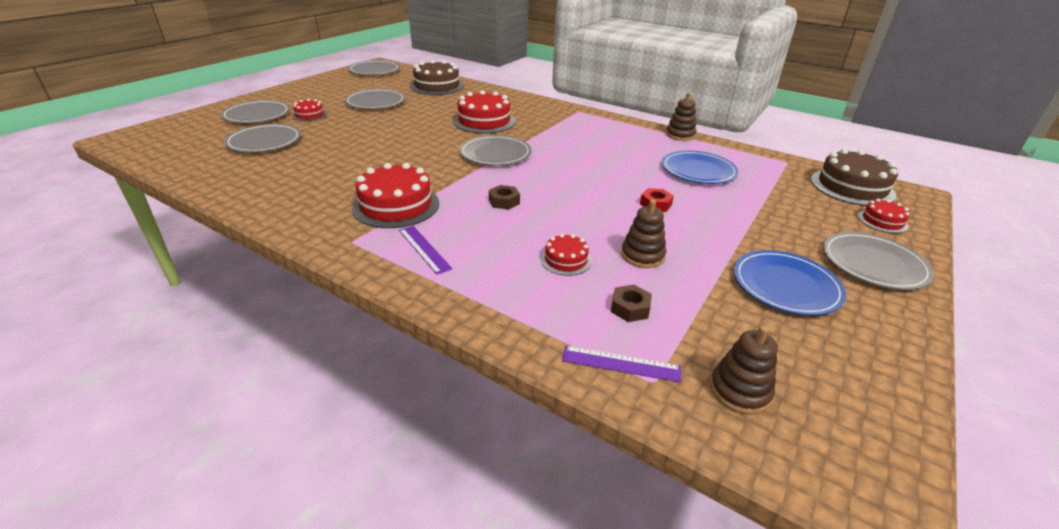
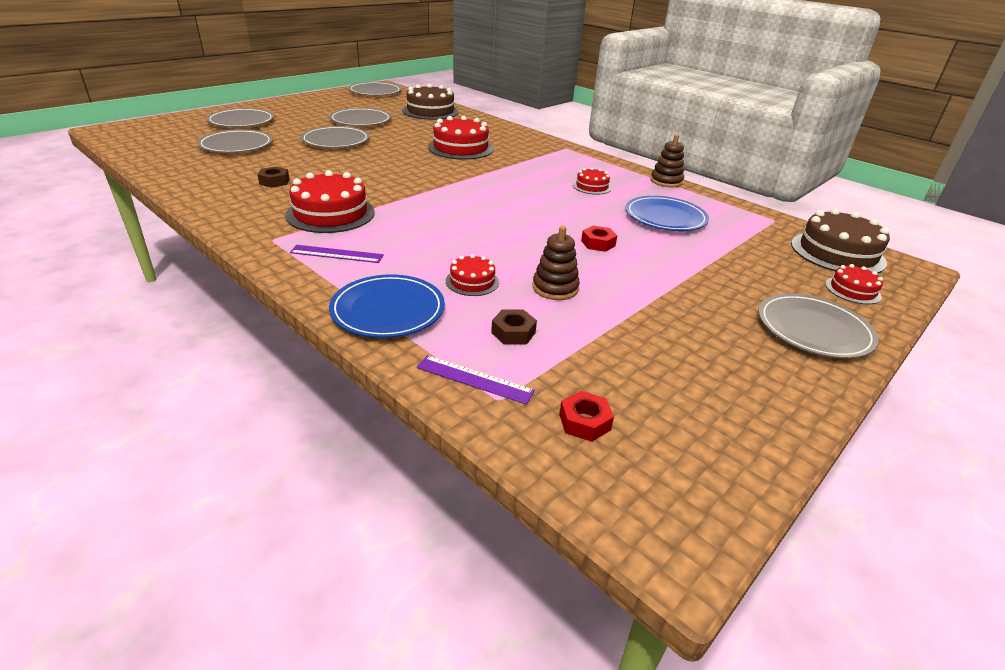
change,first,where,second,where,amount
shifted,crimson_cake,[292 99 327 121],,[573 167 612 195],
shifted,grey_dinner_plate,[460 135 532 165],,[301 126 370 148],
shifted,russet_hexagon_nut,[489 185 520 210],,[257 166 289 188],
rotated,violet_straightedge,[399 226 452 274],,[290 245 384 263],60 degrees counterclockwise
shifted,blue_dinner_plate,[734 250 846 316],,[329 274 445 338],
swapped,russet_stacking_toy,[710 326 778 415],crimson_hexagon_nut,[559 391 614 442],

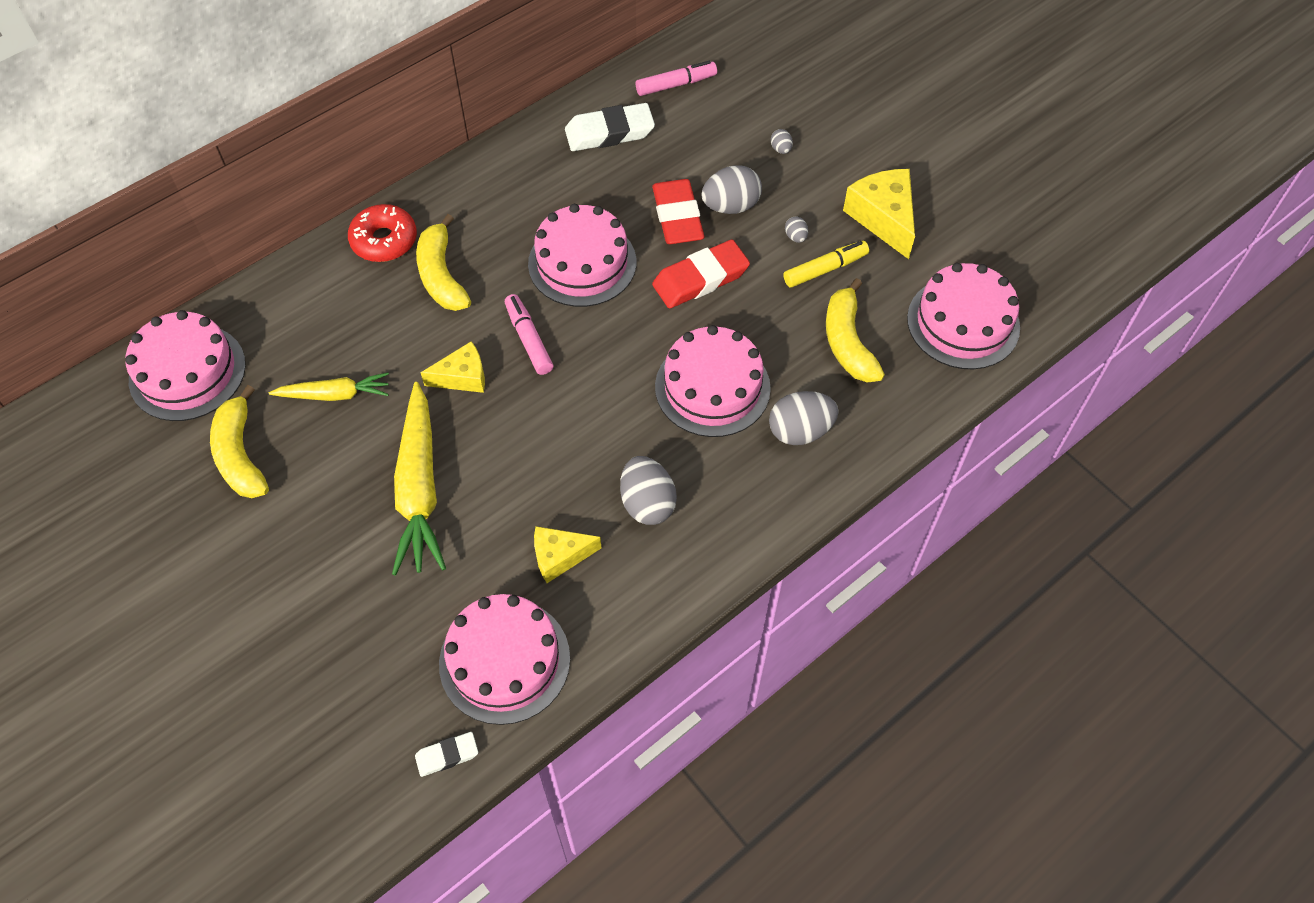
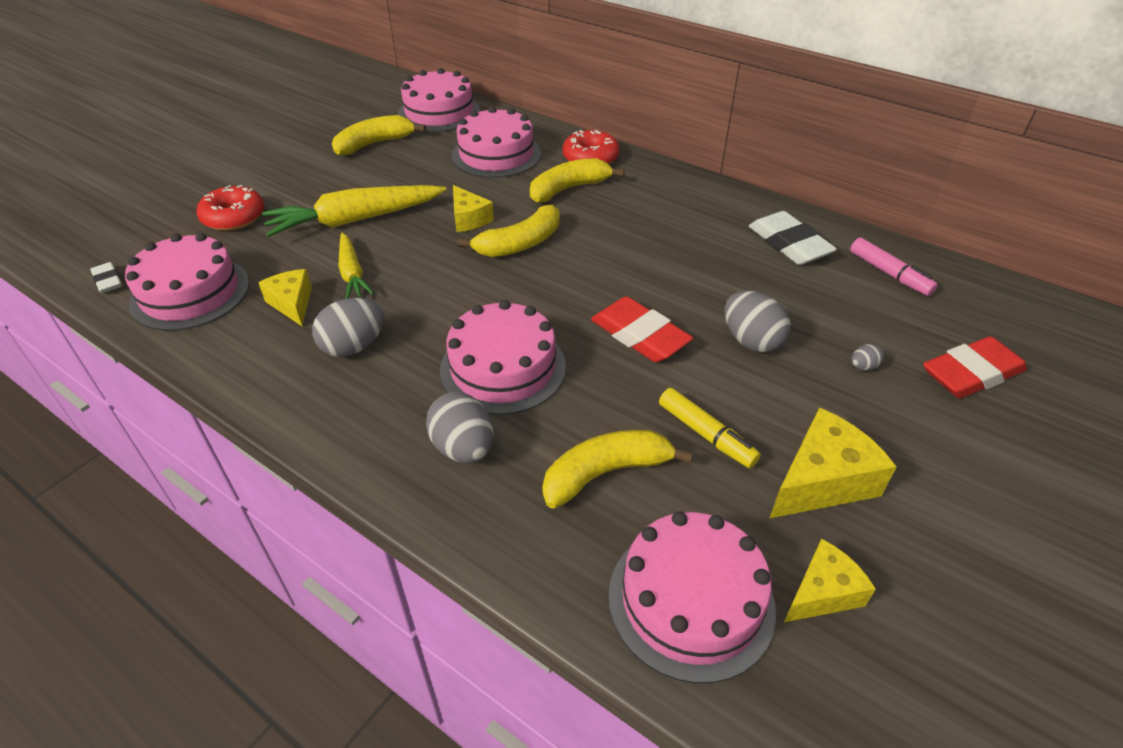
change,first,where,second,where,amount
shifted,crimson_gum_eraser,[652 179 704 244],,[923 336 1027 398],
shifted,pink_cake,[528 204 636 307],,[452 107 541 178],
gone,grey_egg_shape,[785 217 808 243],,,
swapped,pink_marker_pen,[505 294 553 375],bright_yellow_banana_fruit,[457 205 560 257],
shifted,bright_yellow_root_vegetable,[269 372 389 401],,[338 233 374 299],
new,,,crimson_glazed_donut,[196 185 264 231],
new,,,bright_yellow_piece_of_cheese,[784 539 876 622],

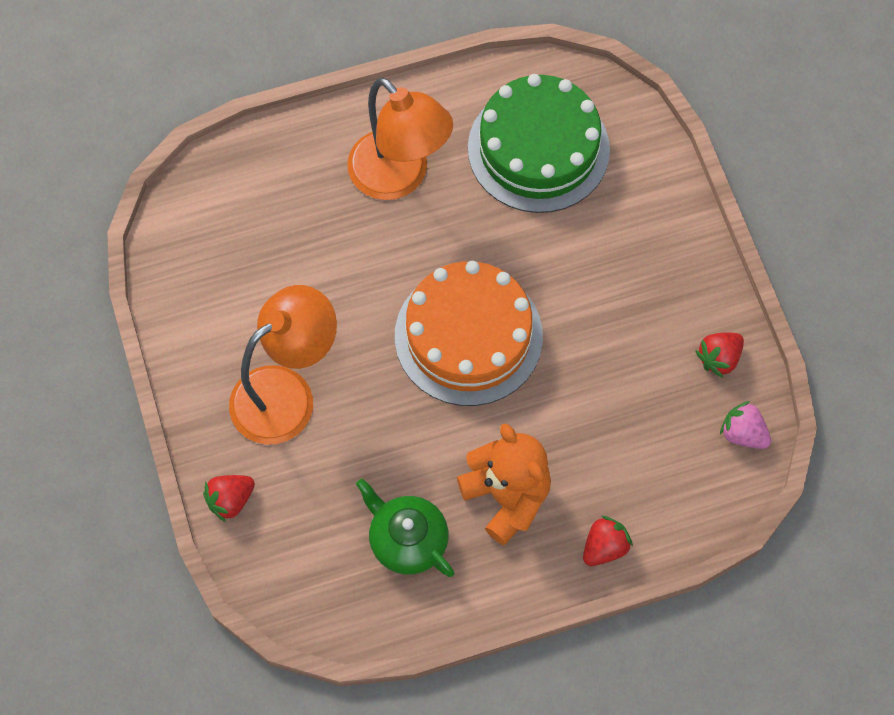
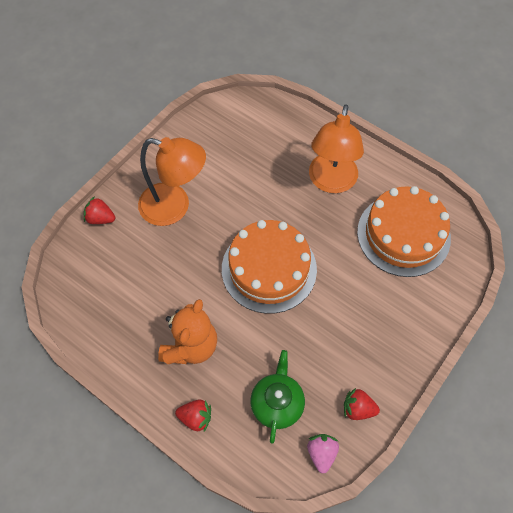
change,first,where,second,where,amount
repainted,green_cake,[468 74 610 213],orange_cake,[357 186 451 277],
shifted,green_tea_pot,[356 479 454 577],,[250 350 305 444],

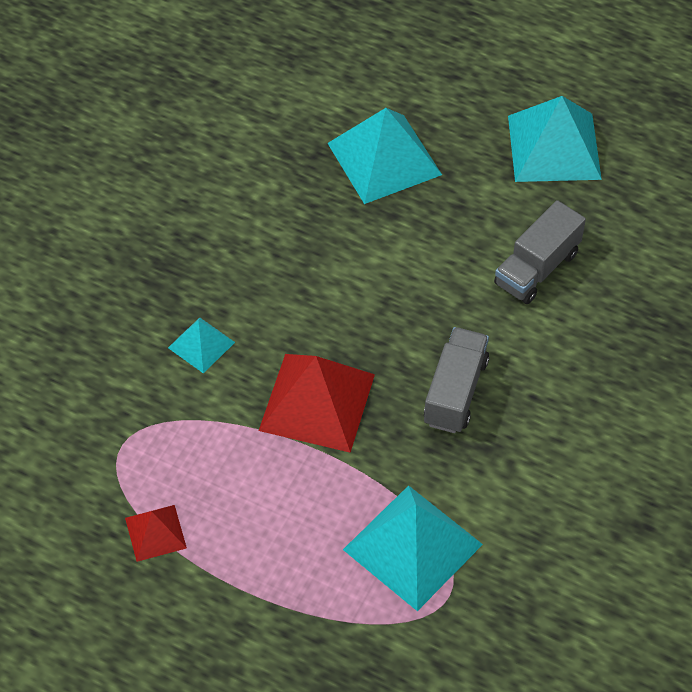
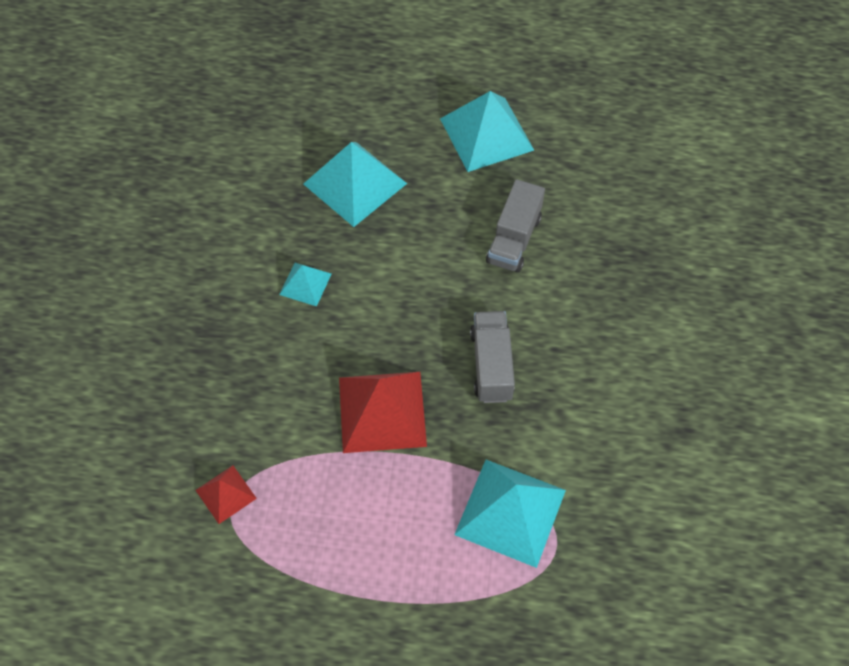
change,first,where,second,where,amount
shifted,aqua_pyramid,[168 318 235 373],,[279 263 331 306],
shifted,crimson_pyramid,[125 505 187 562],,[196 466 257 524],

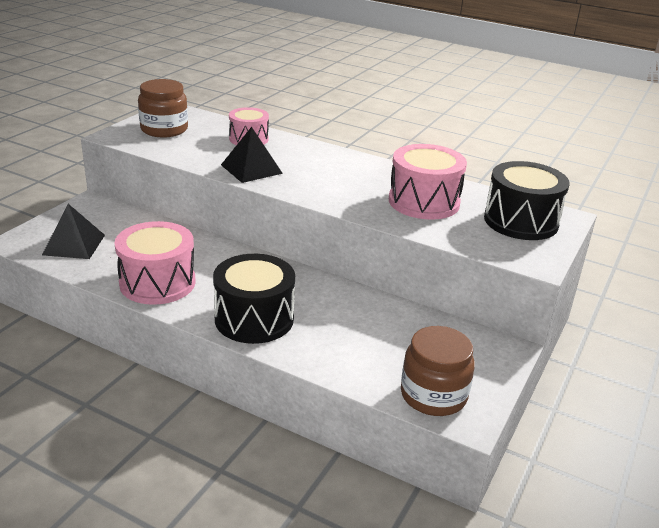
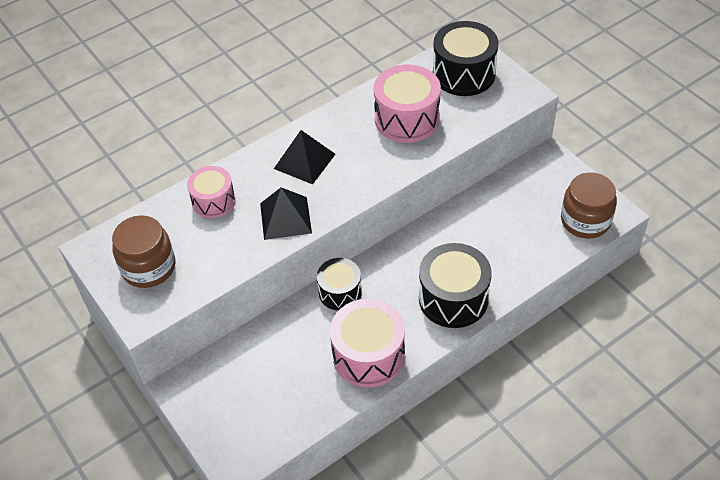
change,first,where,second,where,amount
shifted,ebony_pyramid,[42 204 105 259],,[274 130 335 184],
new,,,ebony_toy_drum,[317 258 362 310],

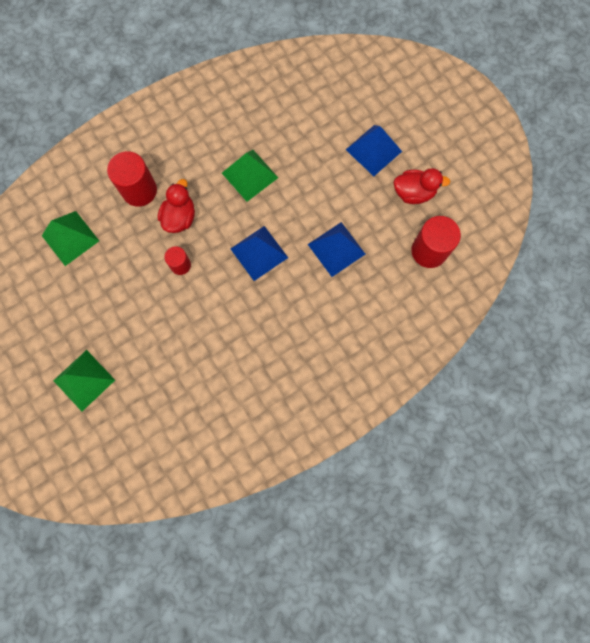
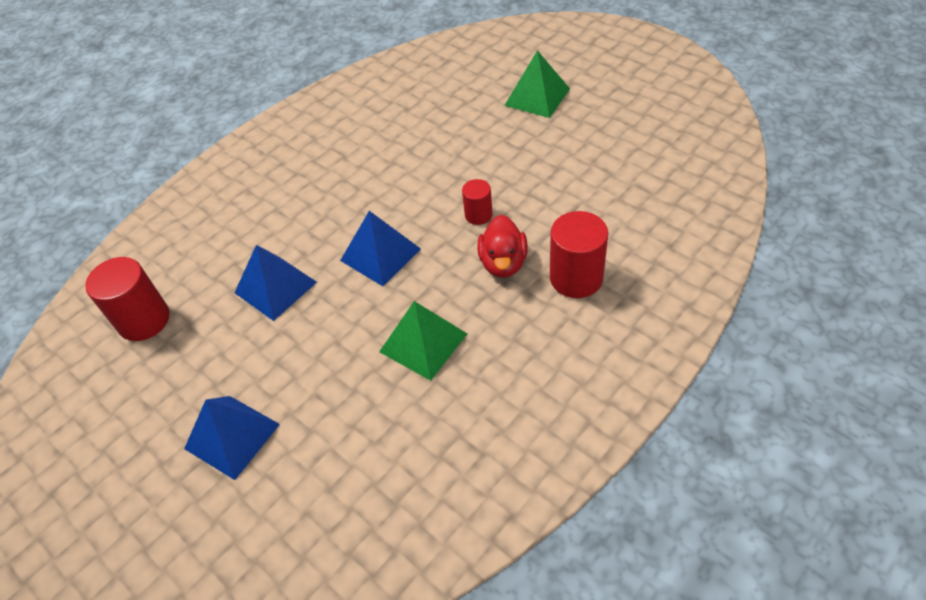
change,first,where,second,where,amount
gone,crimson_duck,[394 168 451 204],,,
gone,green_pyramid,[42 211 99 266],,,

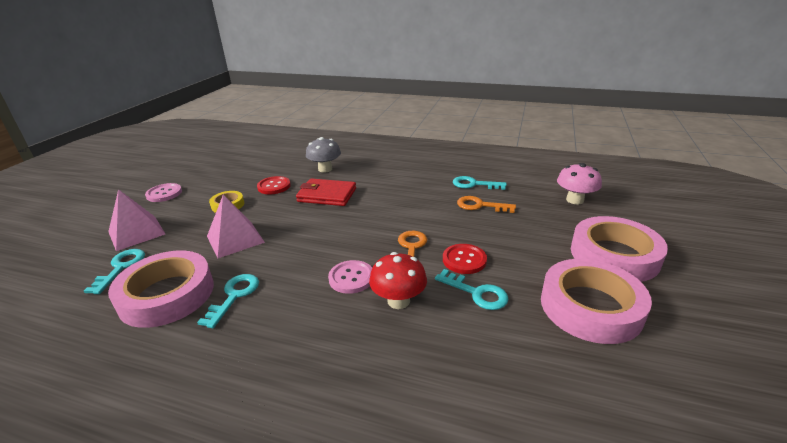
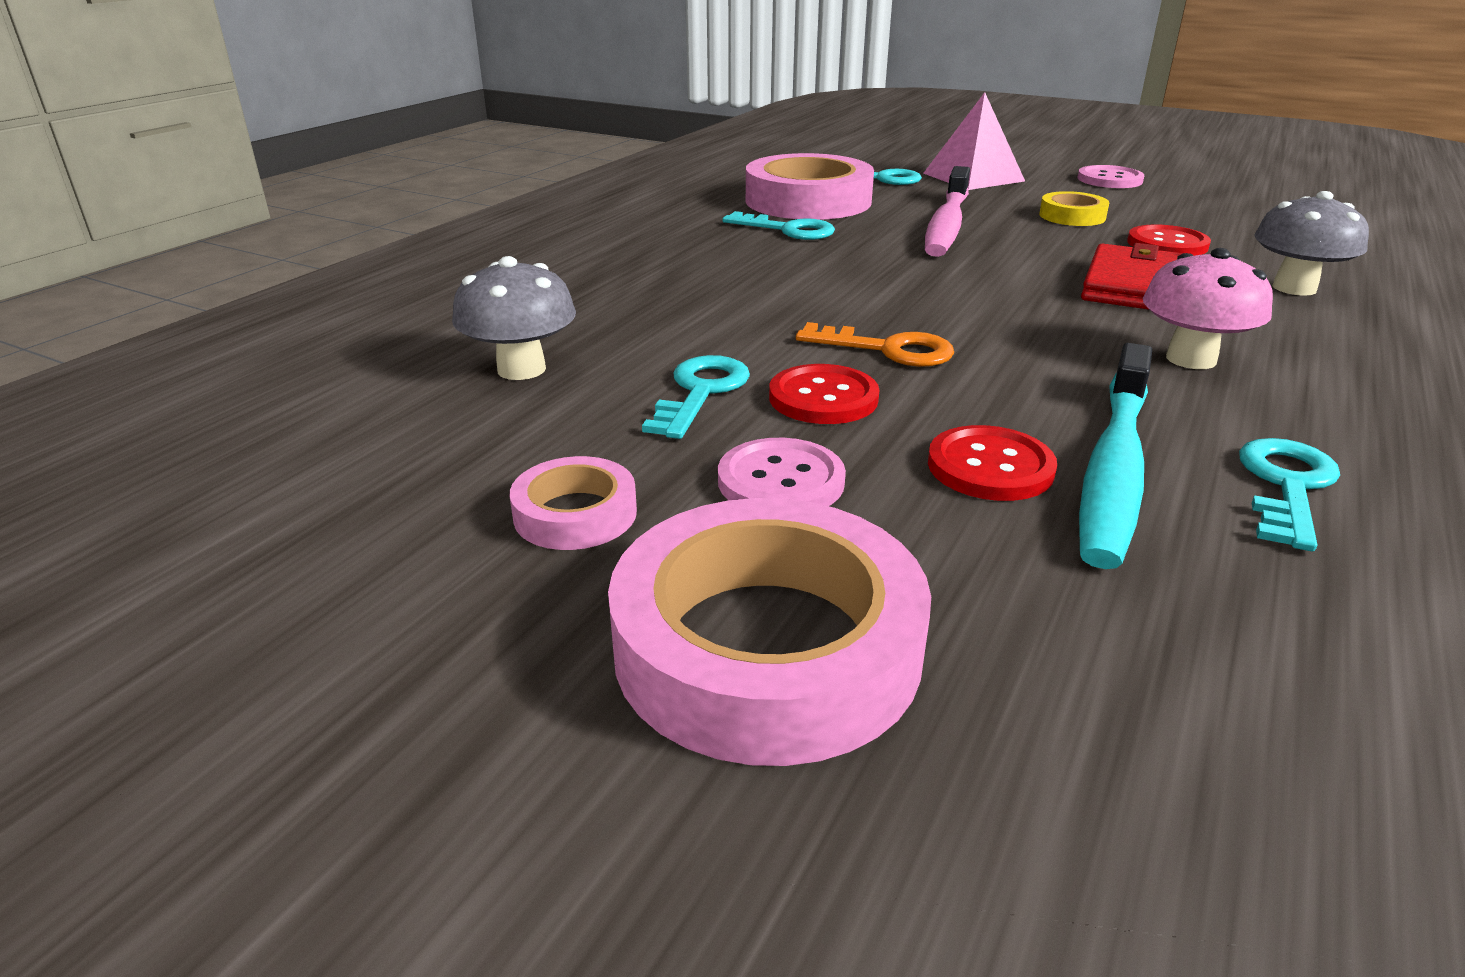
change,first,where,second,where,amount
shifted,pink_toadstool,[557 163 602 205],,[1143 248 1273 369],
swapped,pink_pyramid,[207 195 265 258],pink_toothbrush,[925 166 970 257],
swapped,orange_latchkey,[457 196 516 213],aqua_toothbrush,[1079 343 1152 569],
gone,crimson_toadstool,[369 252 427 309],,,
scaled,pink_roll_of_tape,[541 259 652 344],,[510 456 637 550],x0.48
shifted,pink_shirt_button,[328 260 372 294],,[718 438 846 506],
rotated,aqua_latchkey,[435 269 509 310],,[642 355 750 439],150 degrees clockwise
new,,,grey_toadstool,[452 256 576 380],
new,,,crimson_shirt_button,[928 425 1057 501],

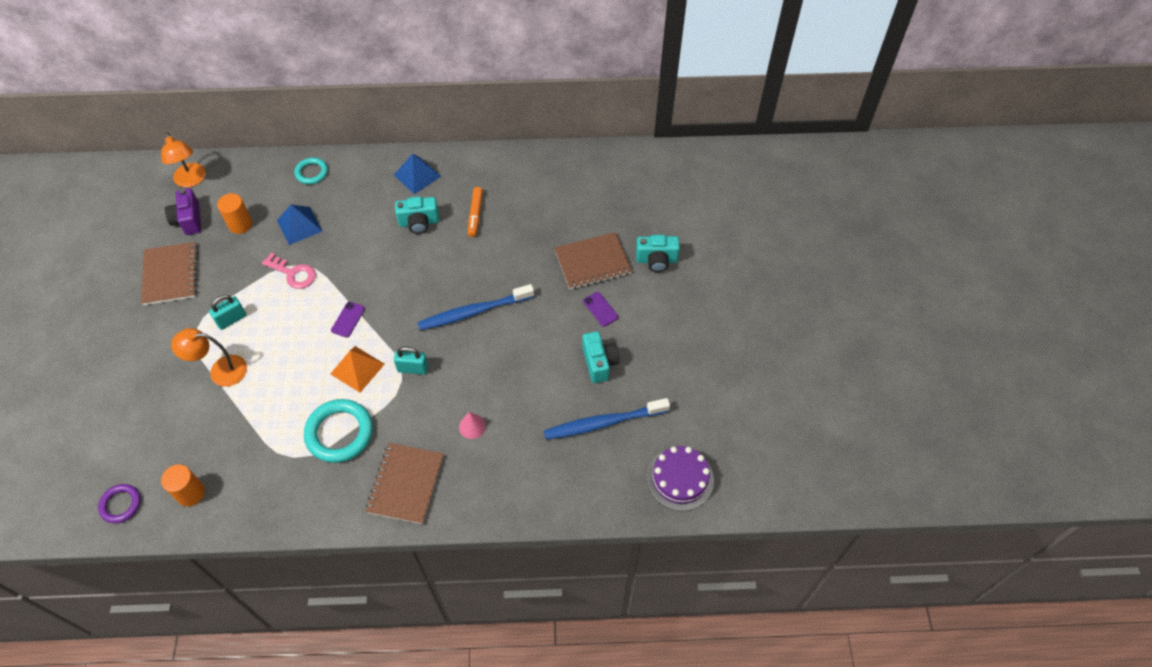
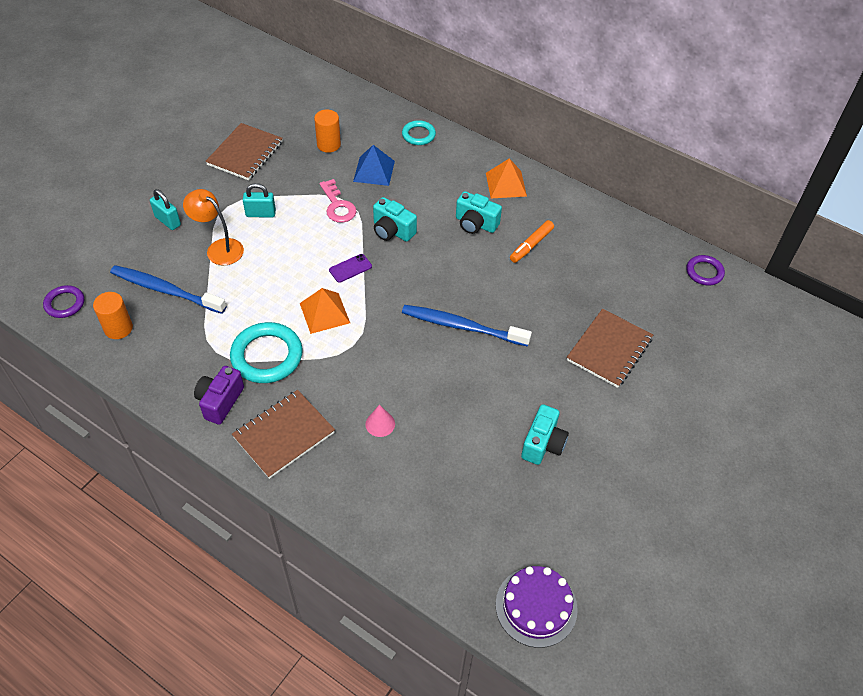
change,first,where,second,where,amount
gone,orange_reading_lamp,[161 132 206 187],,,
repainted,blue_pyramid,[394 153 441 194],orange_pyramid,[486 158 527 198],
shifted,violet_camera,[165 188 201 235],,[194 366 244 425],
rotated,russet_notebook,[554 232 632 290],,[567 309 653 388],75 degrees counterclockwise
shifted,aqua_camera,[636 235 680 272],,[373 197 417 242],
gone,violet_mobile_phone,[583 292 619 327],,,
shifted,aqua_padlock,[394 347 428 375],,[150 189 181 230],
shifted,blue_toothbrush,[544 398 670 440],,[110 265 227 314],
new,,,violet_ring,[686 255 725 286],

